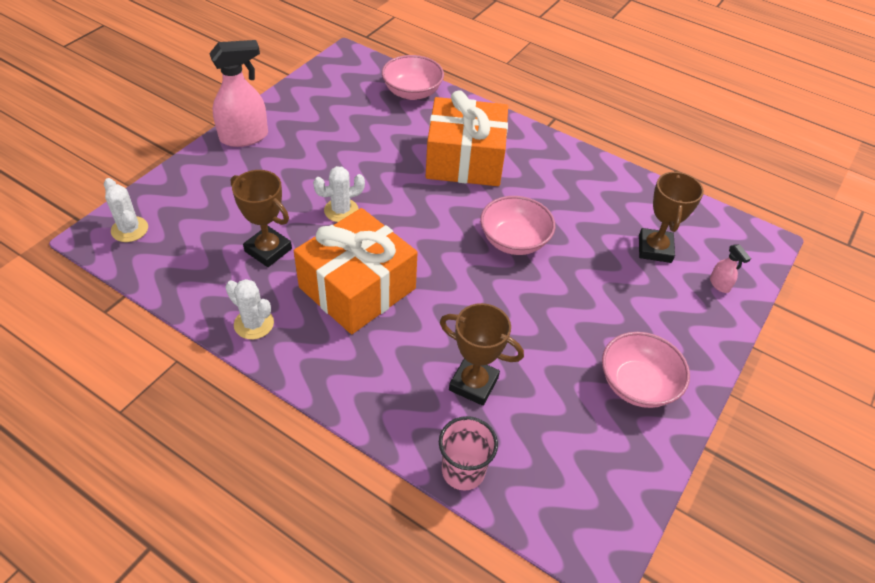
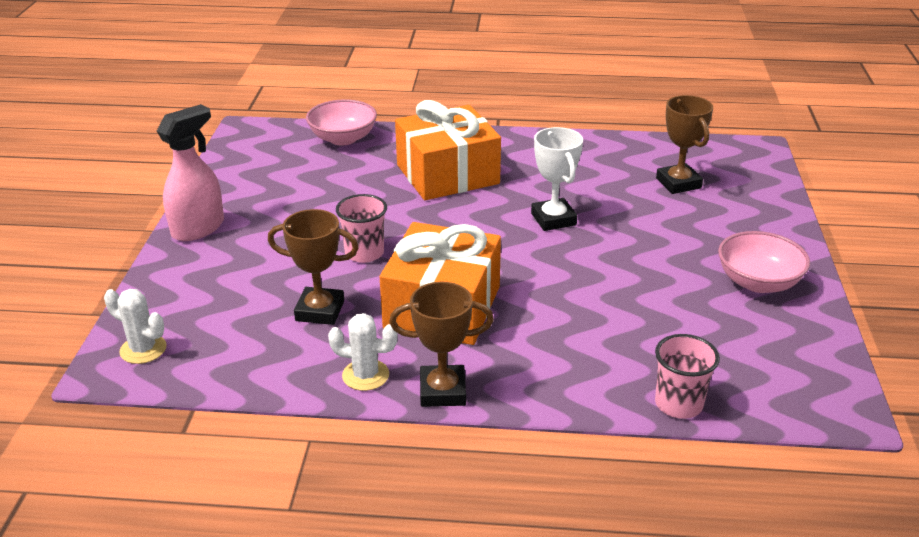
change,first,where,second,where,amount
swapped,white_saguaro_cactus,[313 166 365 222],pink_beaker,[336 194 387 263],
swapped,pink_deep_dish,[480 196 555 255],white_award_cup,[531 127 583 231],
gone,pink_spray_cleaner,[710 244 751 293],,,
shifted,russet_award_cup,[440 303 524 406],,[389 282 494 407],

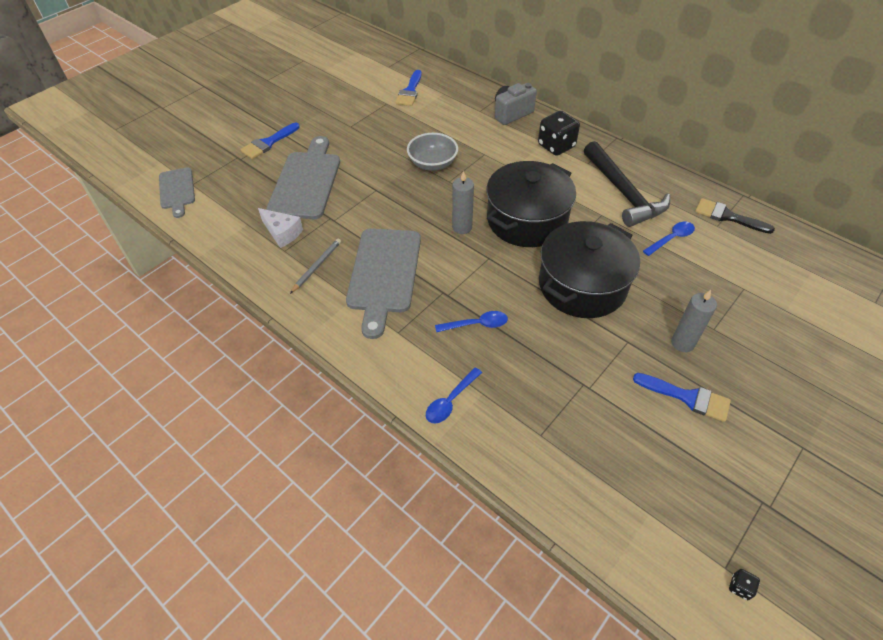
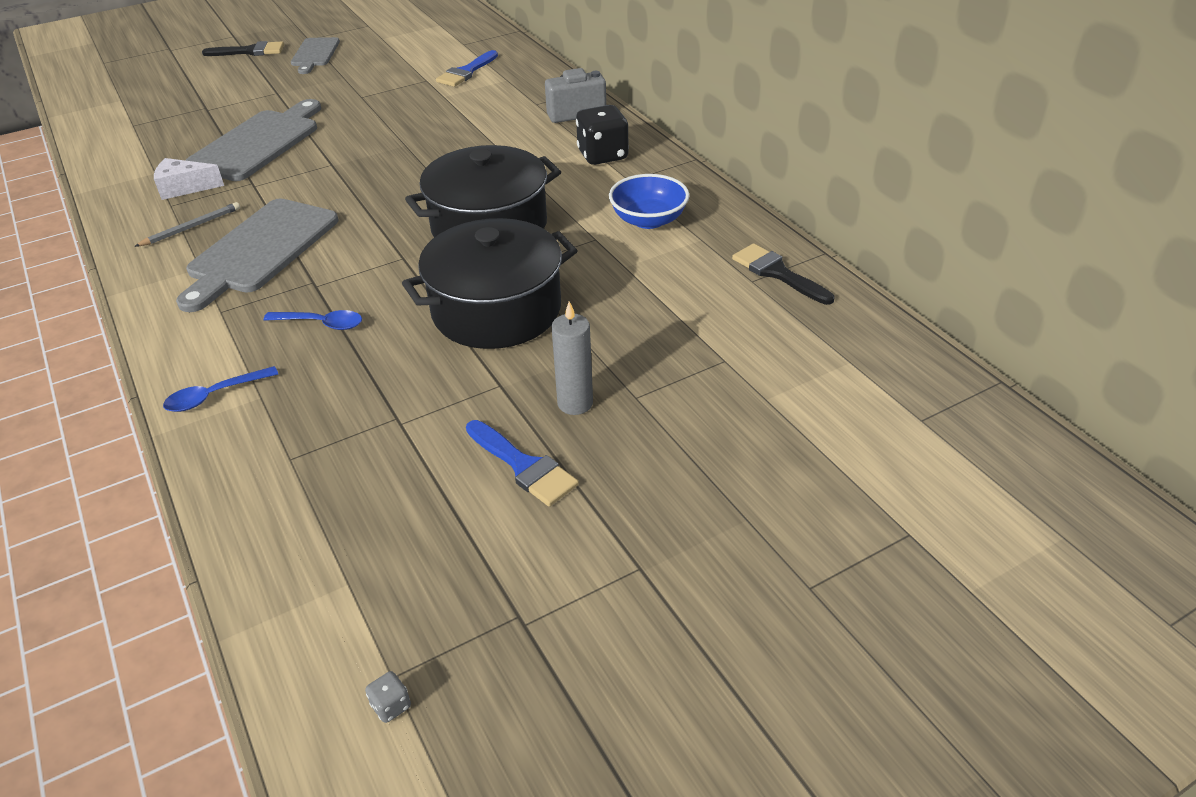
change,first,where,second,where,amount
gone,blue_paint_brush,[241 123 300 159],,,
gone,grey_deep_dish,[407 133 458 171],,,
swapped,ebony_hammer,[584 141 670 227],blue_deep_dish,[609 174 690 229],
shifted,grey_chopping_board,[159 167 195 218],,[291 37 340 74],
gone,grey_wax_candle,[452 171 474 234],,,
rotated,white_piece_of_cheese,[258 208 303 248],,[154 158 224 200],120 degrees clockwise
gone,blue_tablespoon,[643 222 695 256],,,
repainted,ebony_game_die,[729 569 760 600],grey_game_die,[365 671 411 723],
new,,,ebony_paint_brush,[202 41 284 56],

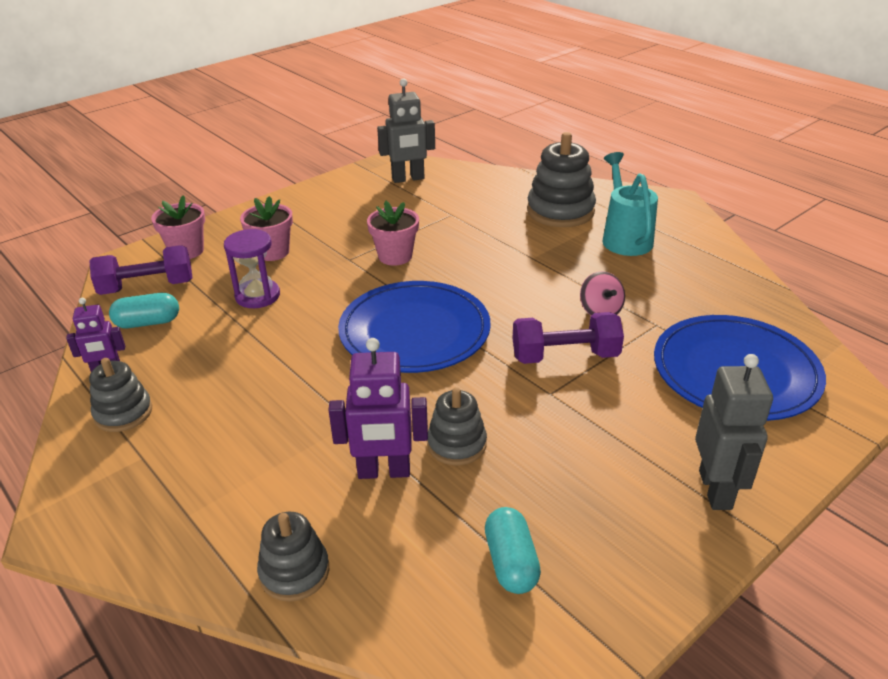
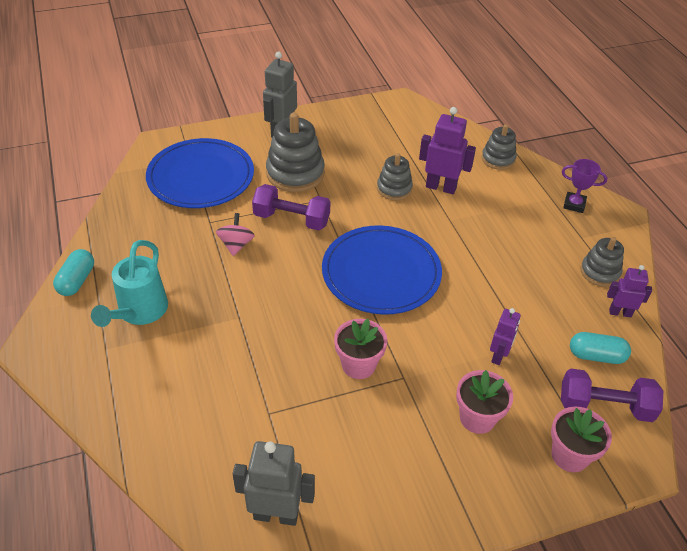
change,first,where,second,where,amount
shifted,grey_stacking_toy,[527 132 596 227],,[266 113 325 192],
swapped,violet_sandglass,[224 229 280 308],violet_robot,[490 308 521 365],
shifted,aqua_capsule,[485 507 541 594],,[53 249 94 296],
new,,,violet_award_cup,[562 159 607 213],

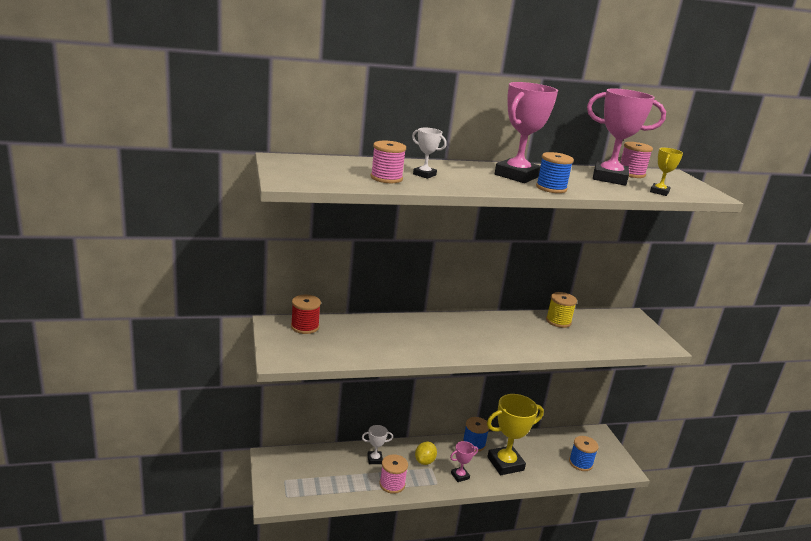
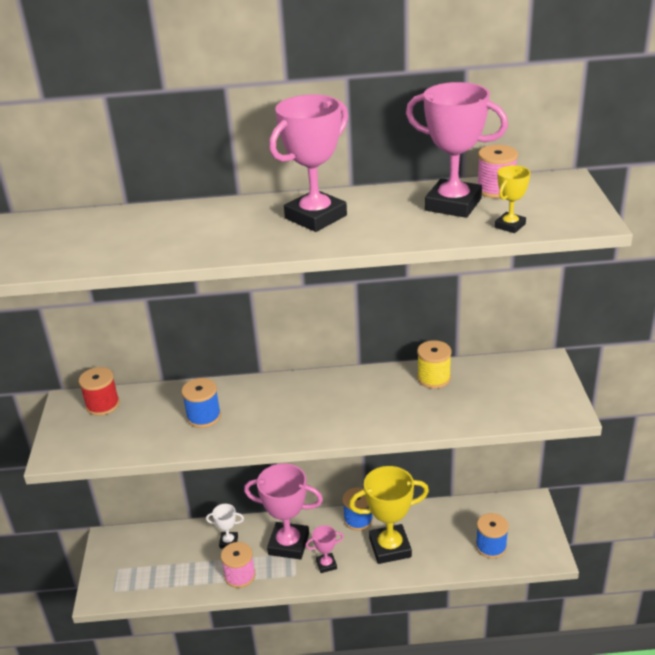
change,first,where,second,where,amount
gone,white_award_cup,[412 128 447 179],,,
gone,pink_bobbin,[371 141 406 183],,,
shifted,blue_bobbin,[536 152 574 193],,[181 378 221 428],
swapped,bright_yellow_lemon,[415 442 437 465],pink_award_cup,[244 463 323 560],

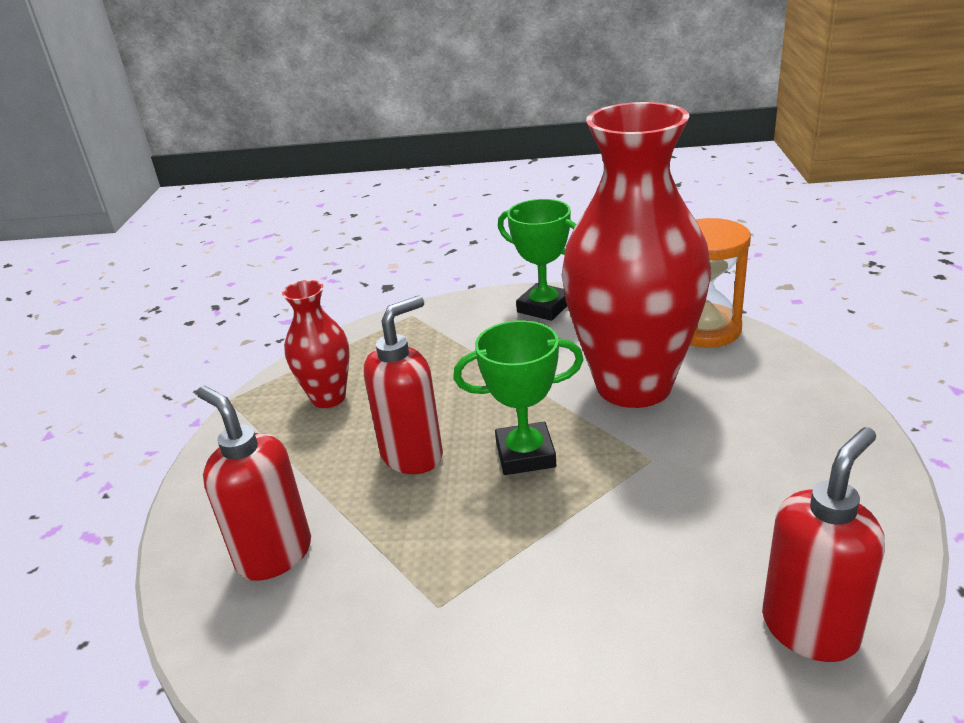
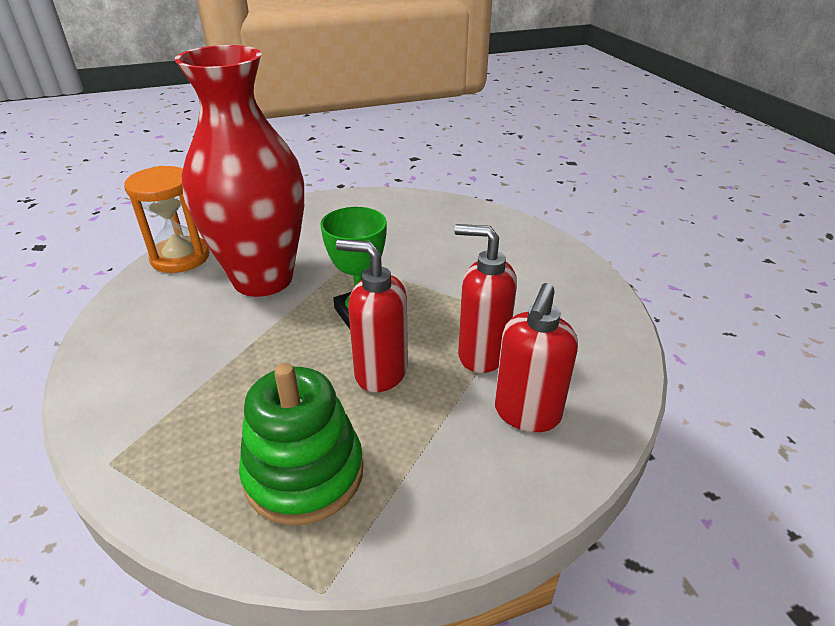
change,first,where,second,where,amount
gone,green_award_cup,[498 199 576 321],,,
swapped,crimson_tall_vase,[282 280 350 408],green_stacking_toy,[239 363 363 525],
shifted,crimson_pump_bottle,[762 427 885 662],,[454 224 517 373],

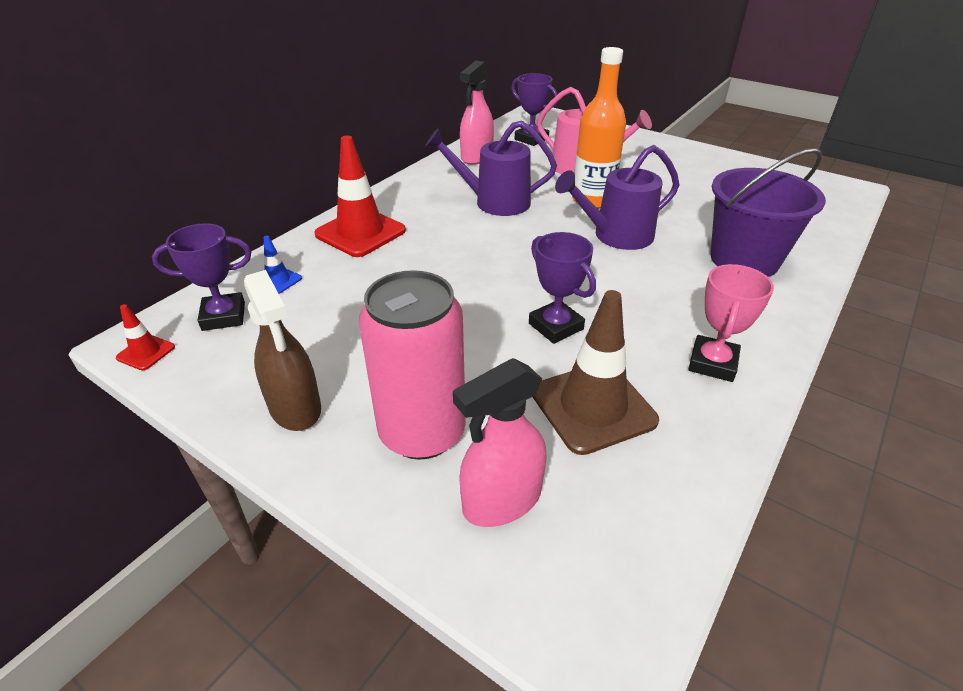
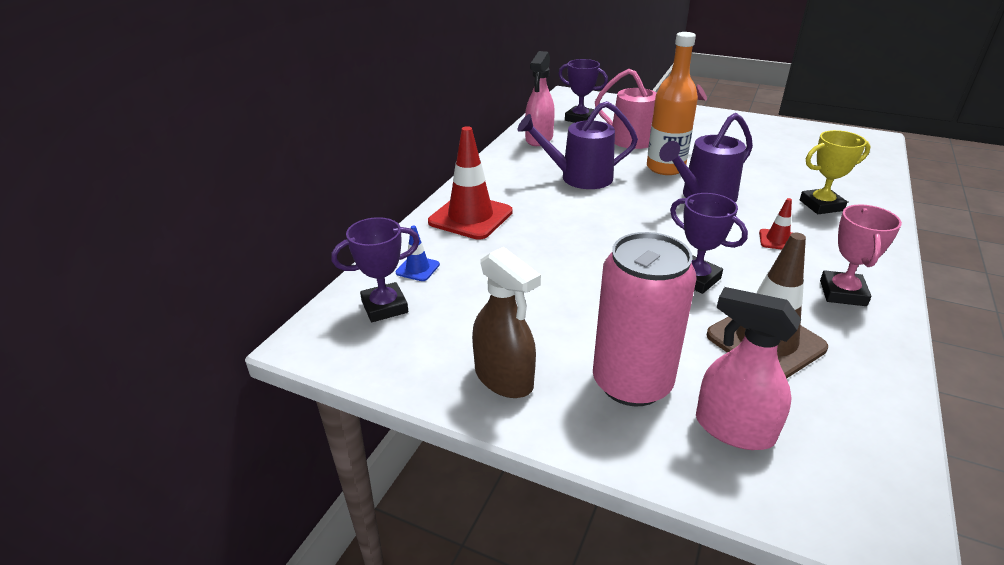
change,first,where,second,where,amount
swapped,violet_bucket,[711 148 826 277],bright_yellow_award_cup,[800 130 870 214],
shifted,crimson_road_cone,[116 304 175 370],,[759 198 792 250],
rotated,pink_spray_cleaner,[453 358 547 527],,[696 287 801 450],75 degrees clockwise

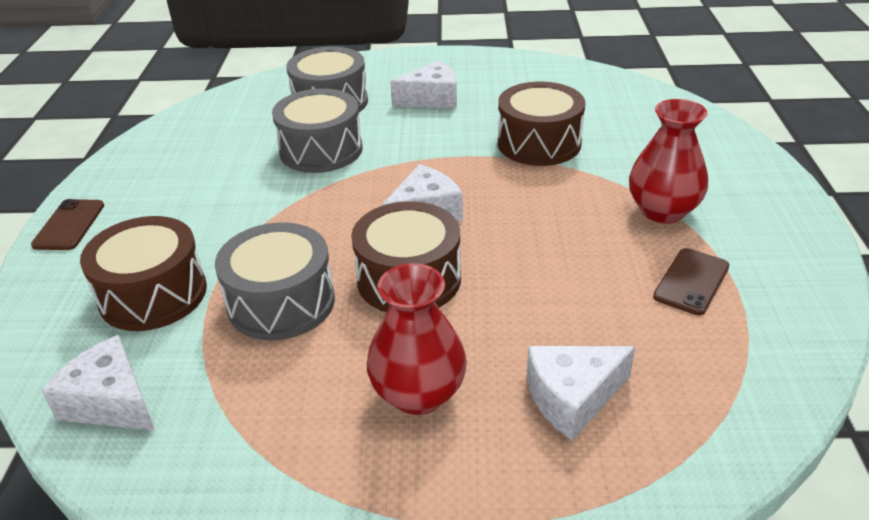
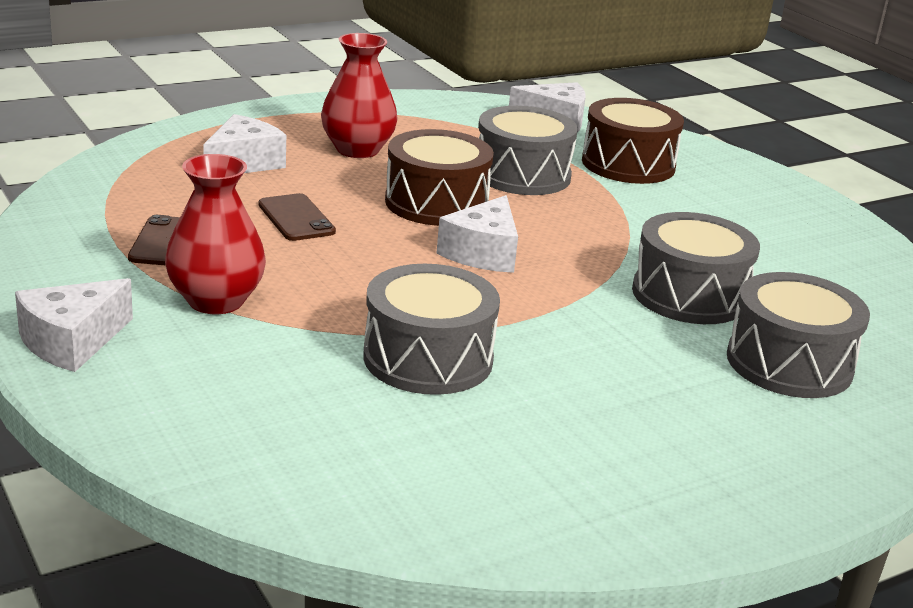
change,first,where,second,where,amount
shifted,white_piece_of_cheese,[390 60 457 109],,[15 278 133 372],
repainted,russet_toy_drum,[498 82 585 166],grey_toy_drum,[363 264 500 395],
shifted,russet_mobile_phone,[31 199 104 250],,[258 193 336 241],

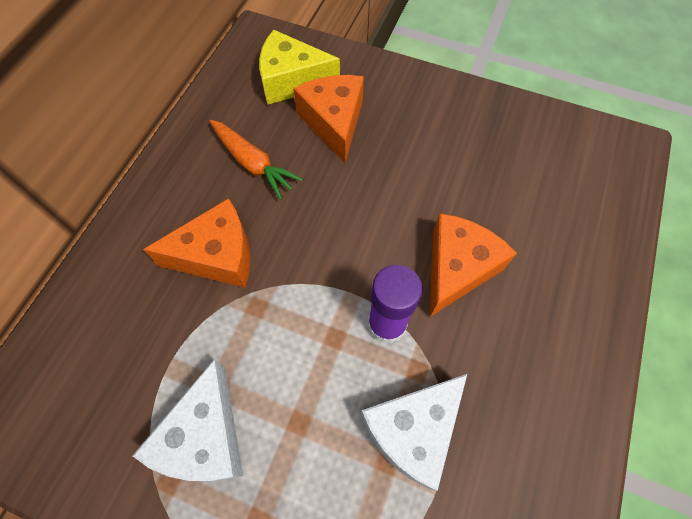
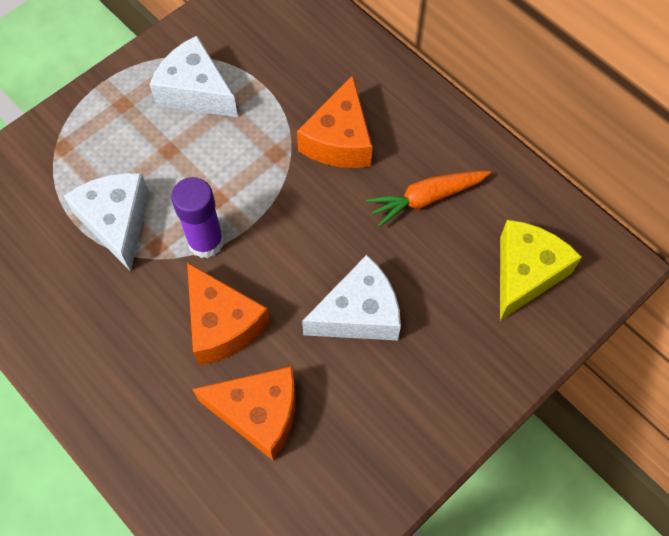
change,first,where,second,where,amount
shifted,orange_piece_of_cheese,[293 75 364 163],,[192 366 296 461],
new,,,white_piece_of_cheese,[302 255 401 340],

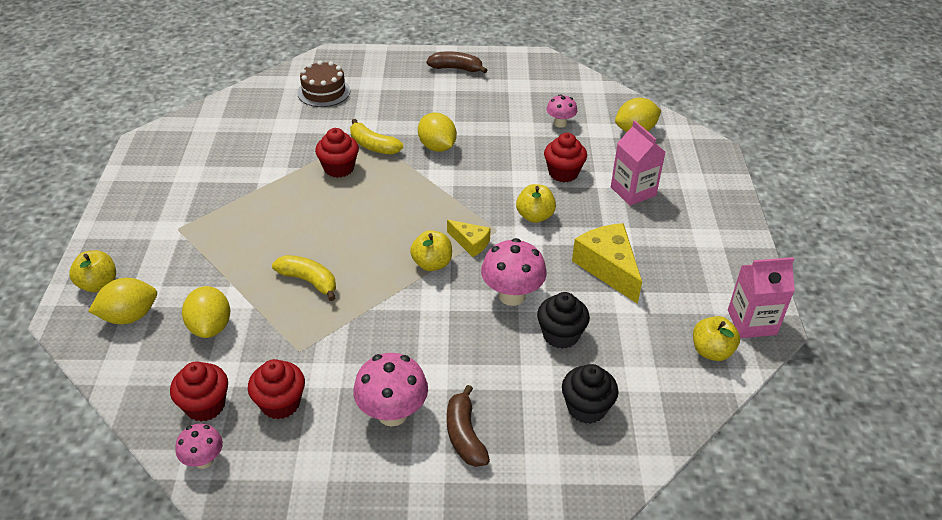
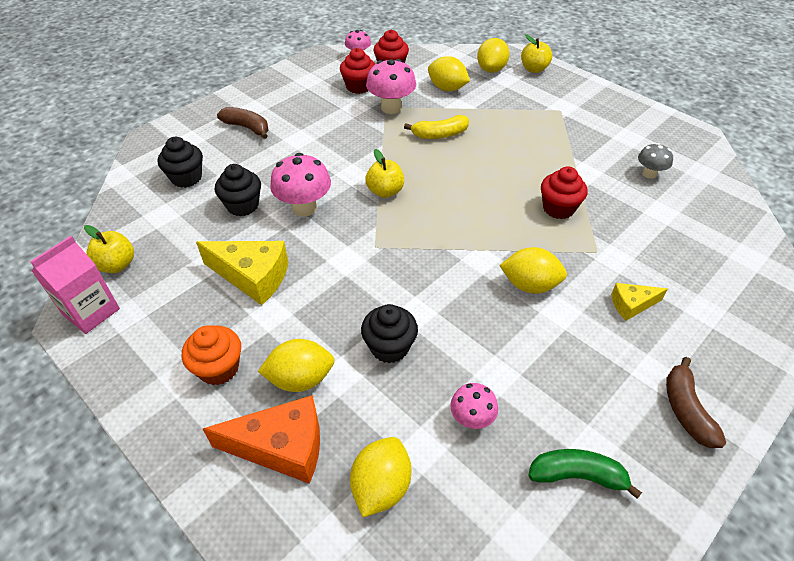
change,first,where,second,where,amount
rotated,russet_banana_fruit,[426 51 487 73],,[666 357 726 448],120 degrees clockwise
gone,russet_cake,[297 61 350 107],,,
gone,bright_yellow_banana_fruit,[350 119 403 155],,,
swapped,pink_carton,[611 121 665 206],bright_yellow_lemon,[258 339 335 392],
repainted,crimson_muffin,[544 133 587 182],ebony_muffin,[361 304 418 363],
gone,bright_yellow_apple_fruit,[516 184 556 223],,,
shifted,bright_yellow_piece_of_cheese,[447 220 491 257],,[611 283 668 321],
shifted,pink_toadstool,[353 353 428 426],,[366 59 416 114],
new,,,grey_toadstool,[638 143 673 179],
new,,,orange_muffin,[182 325 241 385],
new,,,orange_piece_of_cheese,[203 395 320 484],
new,,,green_banana_fruit,[528 449 642 499],

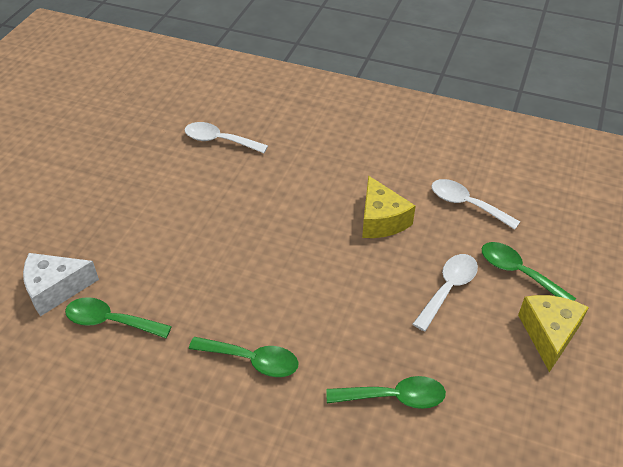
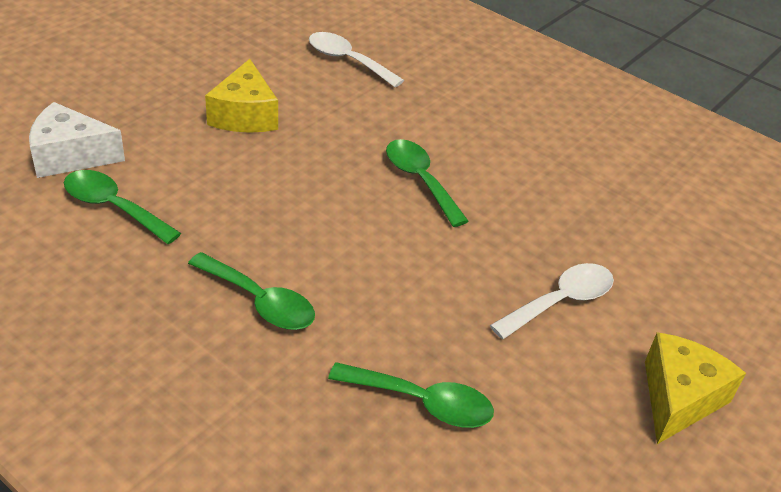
change,first,where,second,where,amount
shifted,bright_yellow_piece_of_cheese,[362 175 415 238],,[205 59 278 133],
gone,white_tablespoon,[431 179 520 230],,,
shifted,green_tablespoon,[482 242 576 301],,[386 139 469 227],

